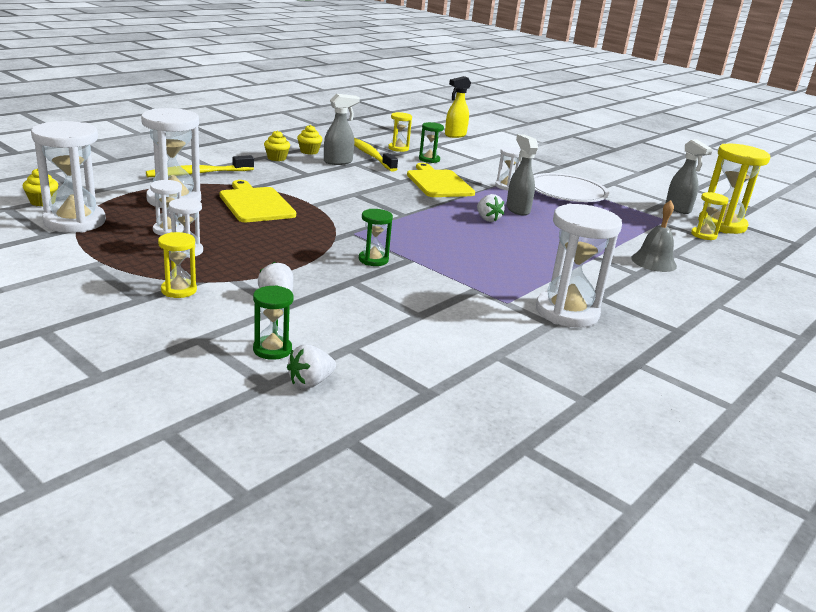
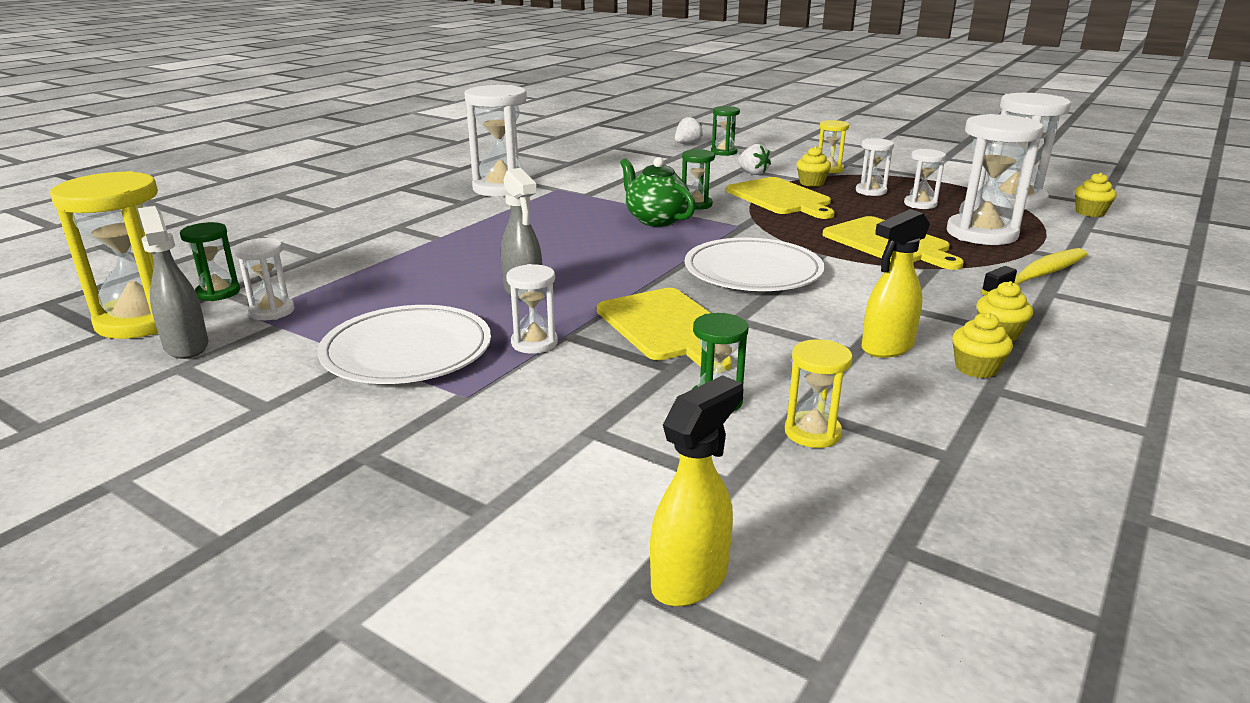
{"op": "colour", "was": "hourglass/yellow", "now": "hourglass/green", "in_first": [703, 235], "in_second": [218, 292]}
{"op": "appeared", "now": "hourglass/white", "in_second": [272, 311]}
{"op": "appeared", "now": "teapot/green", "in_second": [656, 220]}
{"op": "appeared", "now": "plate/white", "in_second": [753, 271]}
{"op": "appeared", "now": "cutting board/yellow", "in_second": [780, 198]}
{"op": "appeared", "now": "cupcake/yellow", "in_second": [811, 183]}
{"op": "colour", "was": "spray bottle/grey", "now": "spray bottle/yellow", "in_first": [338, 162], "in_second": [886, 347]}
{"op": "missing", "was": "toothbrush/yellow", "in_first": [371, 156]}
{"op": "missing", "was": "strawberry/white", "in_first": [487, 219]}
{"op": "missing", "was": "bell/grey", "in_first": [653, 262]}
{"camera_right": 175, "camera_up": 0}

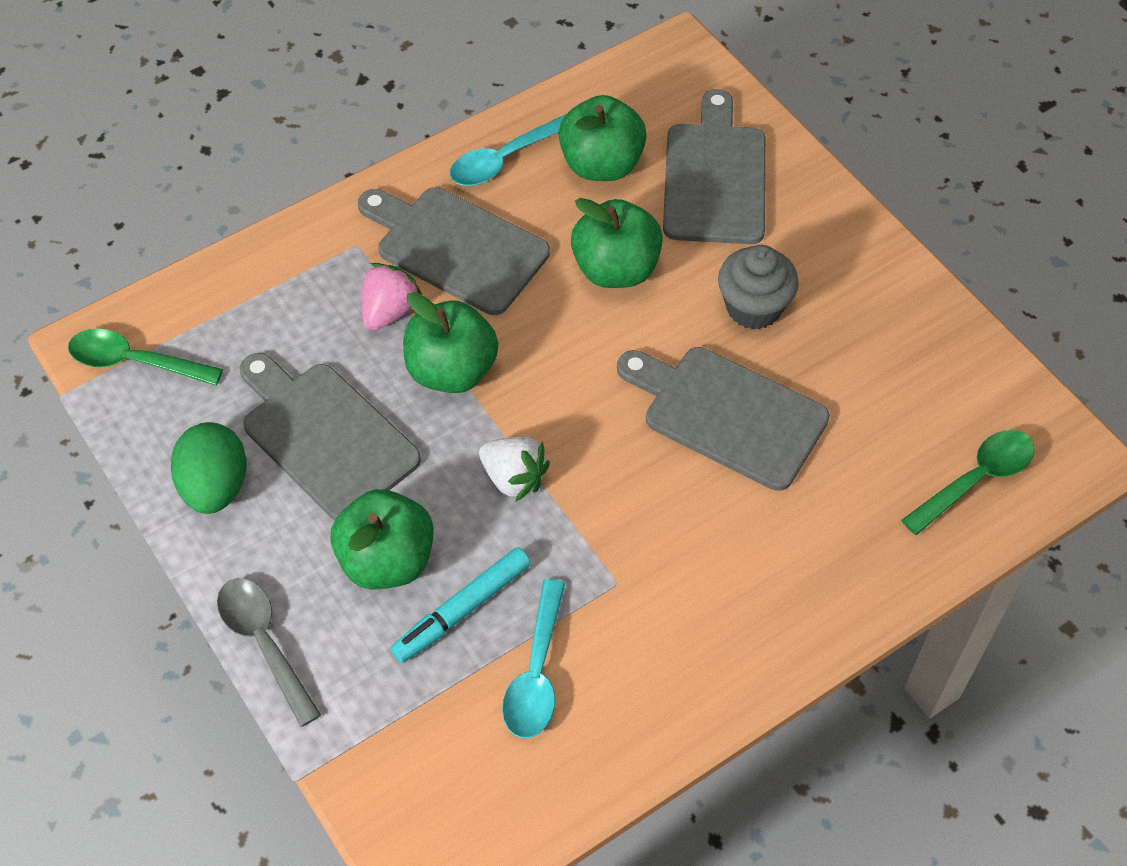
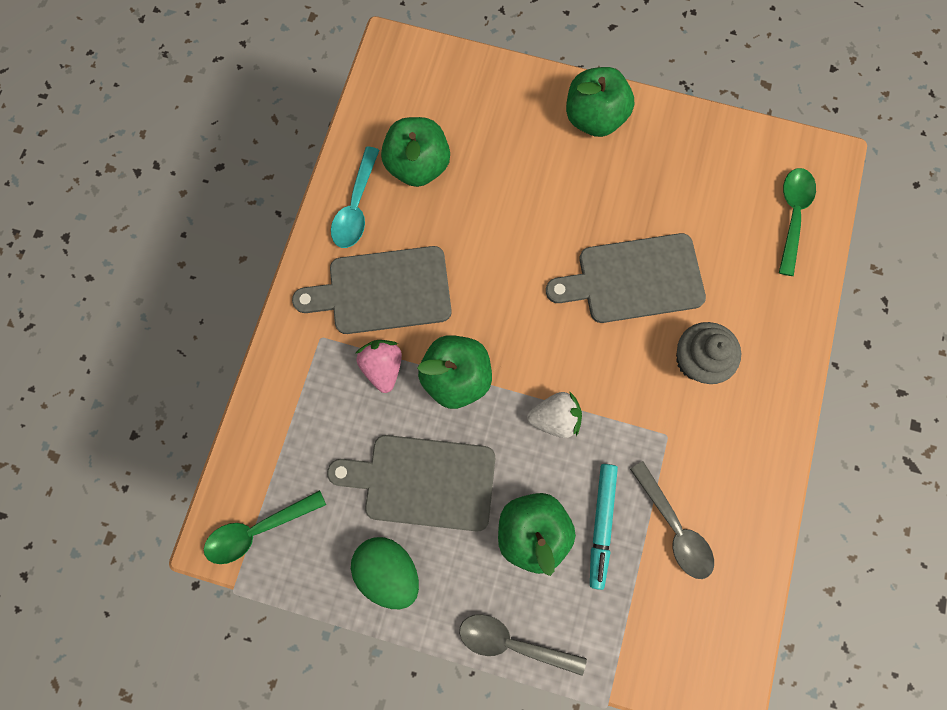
{"op": "relocated", "was": "apple/green", "in_first": [616, 269], "in_second": [593, 118]}
{"op": "colour", "was": "spoon/turquoise", "now": "spoon/grey", "in_first": [536, 673], "in_second": [674, 527]}
{"op": "relocated", "was": "cupcake/grey", "in_first": [753, 307], "in_second": [696, 360]}
{"op": "missing", "was": "cutting board/grey", "in_first": [715, 177]}
{"camera_right": -40, "camera_up": 20}

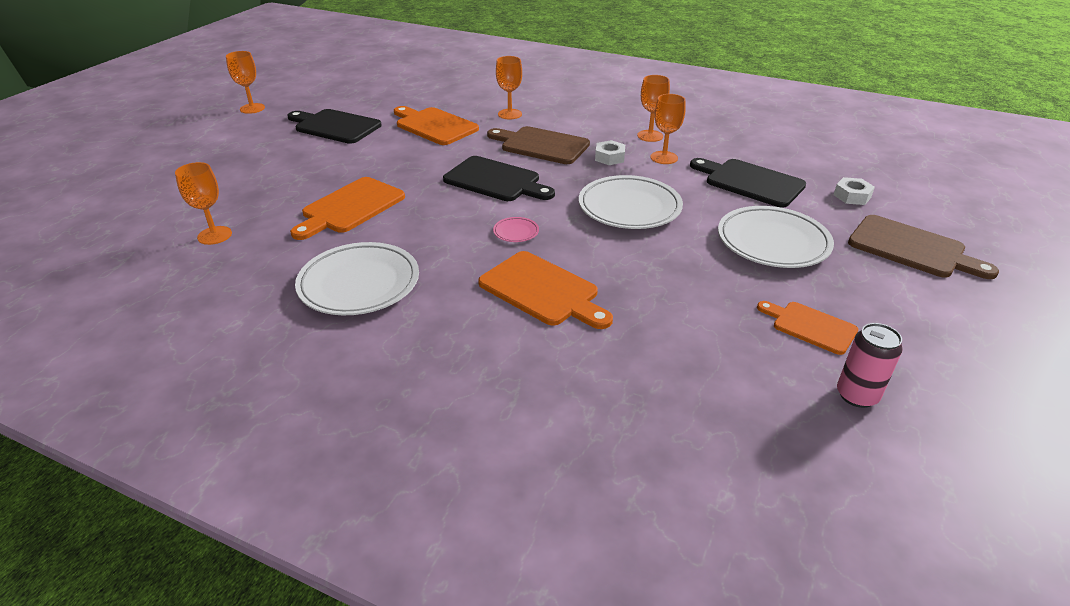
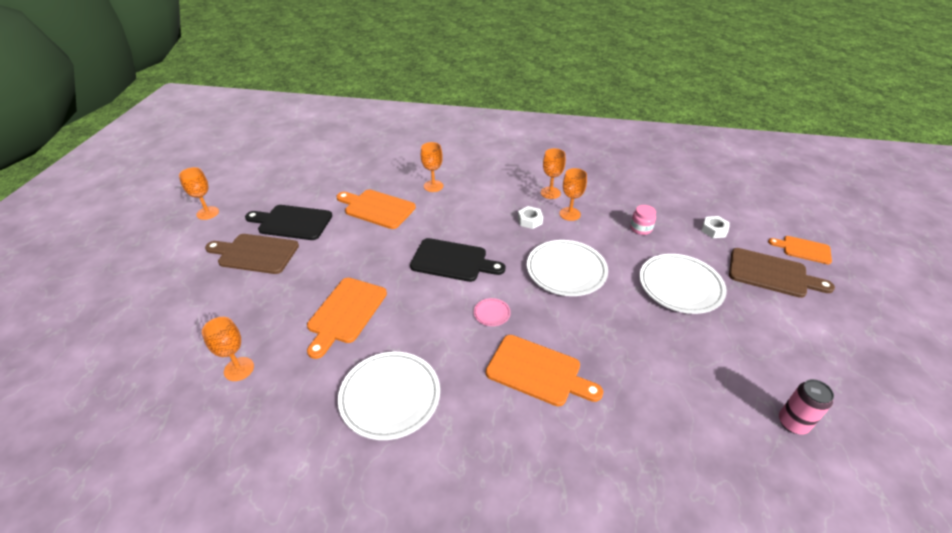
{"op": "relocated", "was": "cutting board/brown", "in_first": [541, 145], "in_second": [255, 253]}
{"op": "exchanged", "was": "cutting board/black", "now": "jar/pink", "in_first": [750, 182], "in_second": [640, 228]}
{"op": "relocated", "was": "cutting board/orange", "in_first": [810, 326], "in_second": [803, 249]}
{"camera_right": -15, "camera_up": 5}

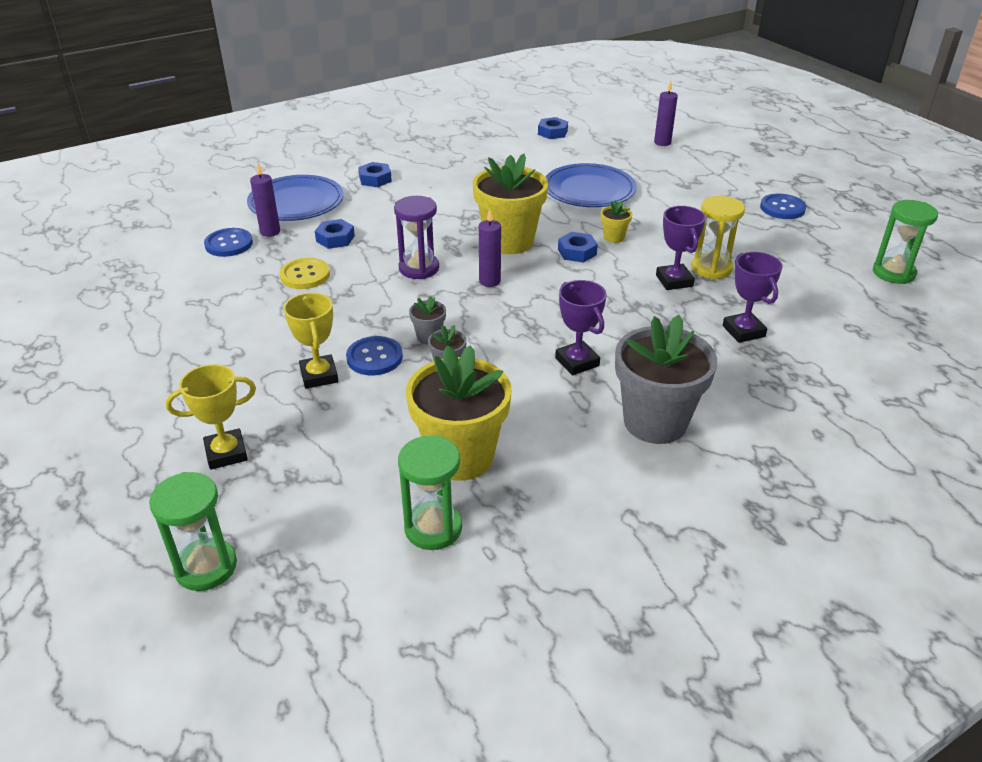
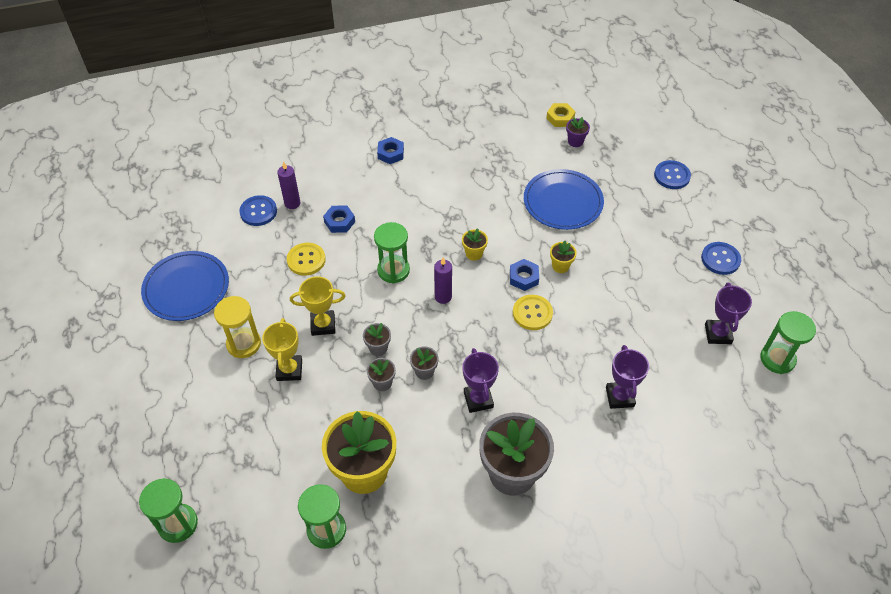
{"op": "relocated", "was": "plate/blue", "in_first": [296, 202], "in_second": [186, 288]}
{"op": "relocated", "was": "hourglass/yellow", "in_first": [711, 268], "in_second": [244, 344]}
{"op": "relocated", "was": "trophy/yellow", "in_first": [226, 453], "in_second": [323, 325]}
{"op": "colour", "was": "hourglass/purple", "now": "hourglass/green", "in_first": [419, 268], "in_second": [393, 270]}
{"op": "appeared", "now": "flower pot/grey", "in_second": [424, 371]}
{"op": "size", "was": "flower pot/yellow", "in_first": [509, 241], "in_second": [474, 253], "ratio": 0.43}
{"op": "appeared", "now": "button/yellow", "in_second": [532, 313]}
{"op": "colour", "was": "nut/blue", "now": "nut/yellow", "in_first": [552, 132], "in_second": [560, 118]}
{"op": "appeared", "now": "flower pot/purple", "in_second": [575, 141]}
{"op": "relocated", "was": "button/blue", "in_first": [374, 357], "in_second": [672, 176]}
{"op": "relocated", "was": "trophy/purple", "in_first": [674, 281], "in_second": [718, 334]}
{"op": "missing", "was": "candle/purple", "in_first": [662, 142]}
{"camera_right": 15, "camera_up": 15}

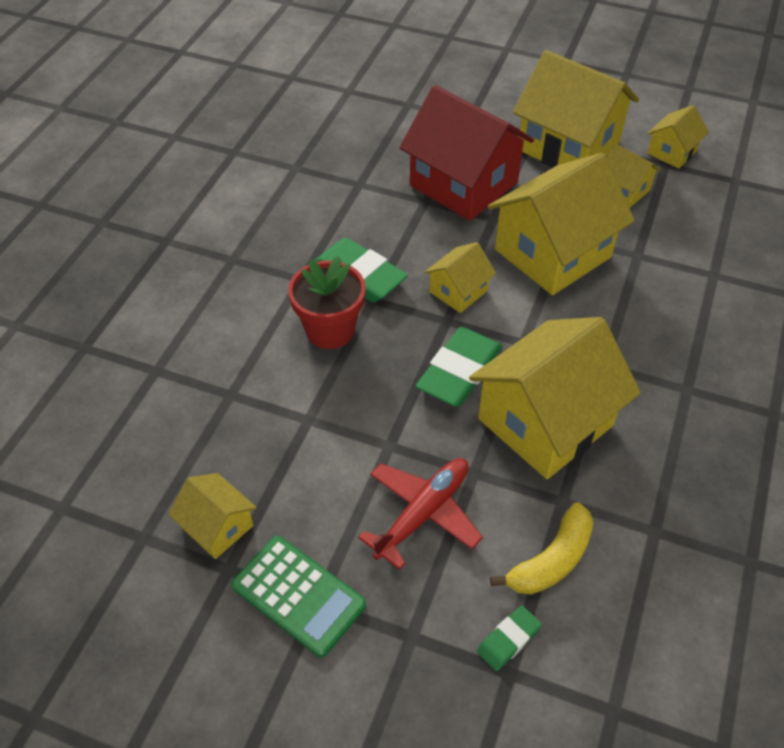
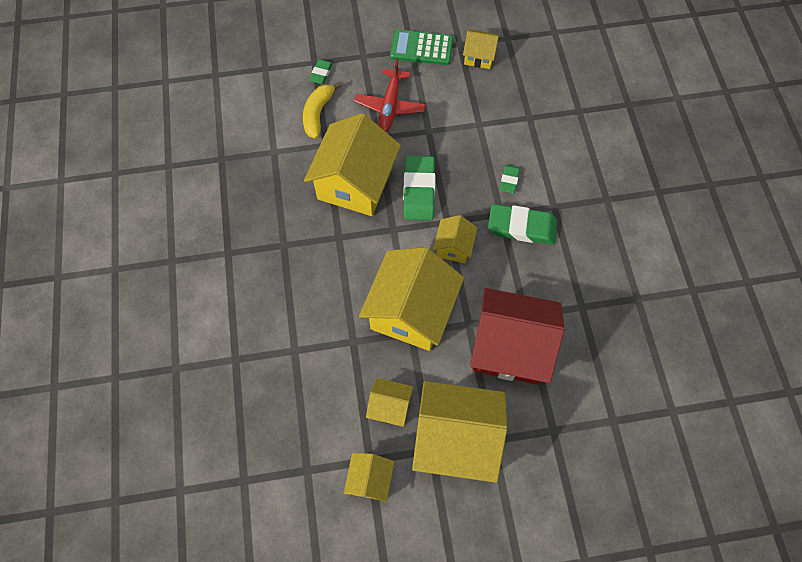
{"op": "exchanged", "was": "flower pot/red", "now": "eraser/green", "in_first": [330, 330], "in_second": [509, 180]}
{"camera_right": 150, "camera_up": 15}

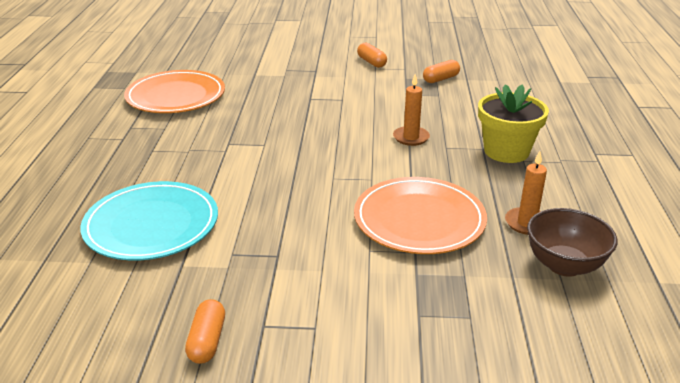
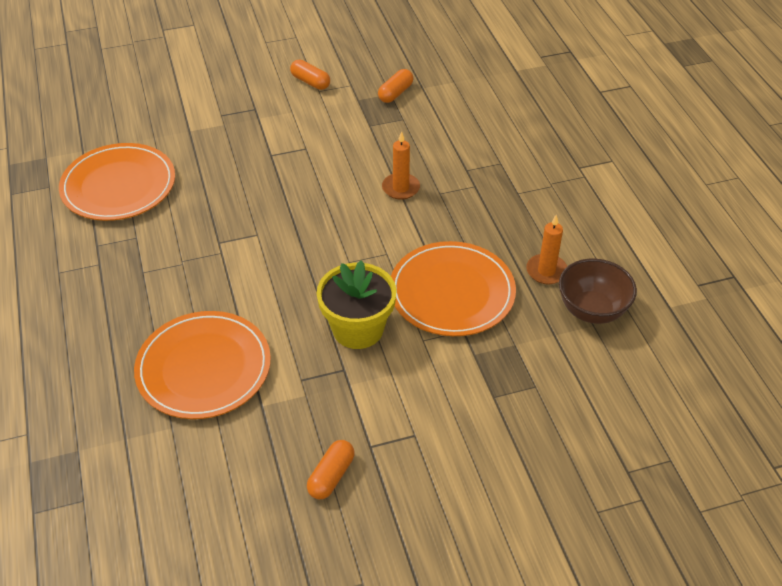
{"op": "colour", "was": "plate/turquoise", "now": "plate/orange", "in_first": [151, 225], "in_second": [204, 368]}
{"op": "spun", "was": "capsule/orange", "in_first": [207, 341], "in_second": [331, 476], "clockwise": 45}
{"op": "relocated", "was": "flower pot/yellow", "in_first": [506, 151], "in_second": [358, 329]}
{"camera_right": -20, "camera_up": 15}

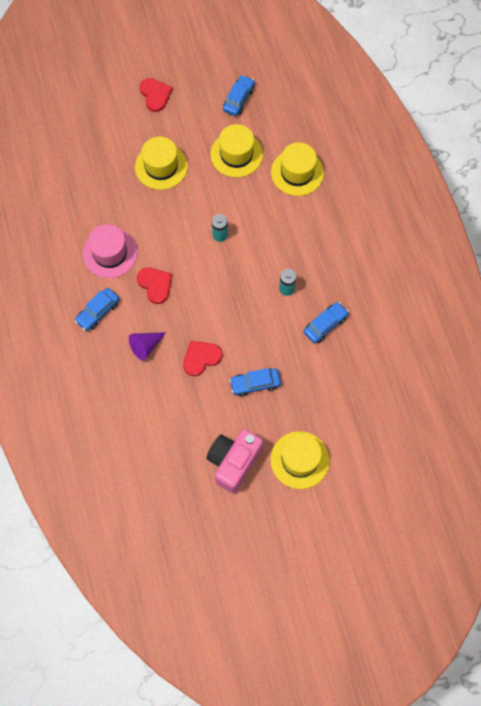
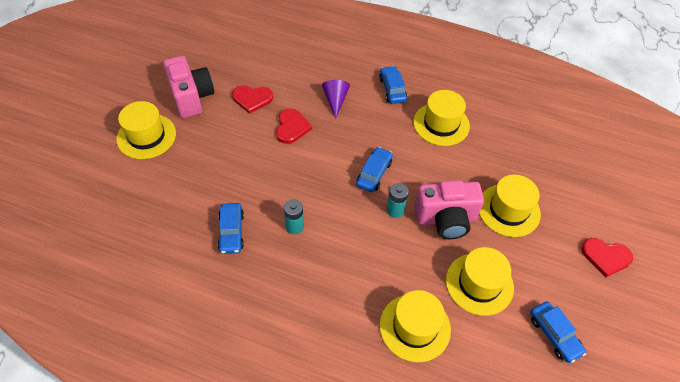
{"op": "relocated", "was": "heart/red", "in_first": [155, 285], "in_second": [252, 99]}
{"op": "relocated", "was": "car/blue", "in_first": [255, 384], "in_second": [374, 173]}
{"op": "colour", "was": "hat/pink", "now": "hat/yellow", "in_first": [110, 253], "in_second": [441, 124]}
{"op": "appeared", "now": "camera/pink", "in_second": [446, 219]}
{"camera_right": 125, "camera_up": -15}

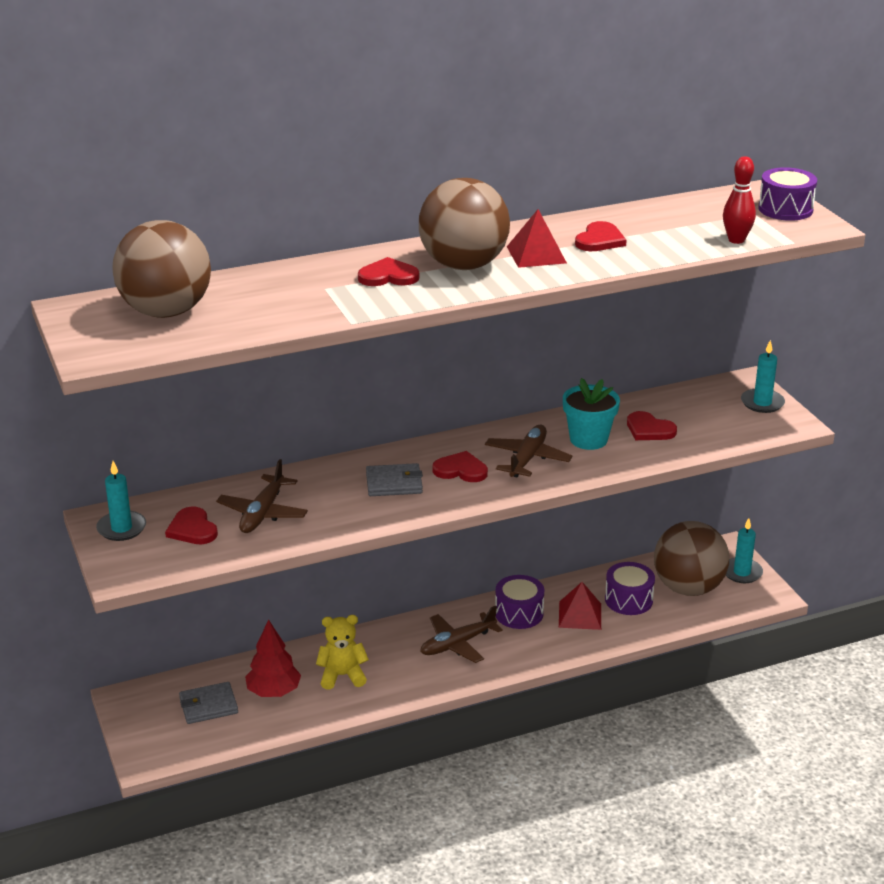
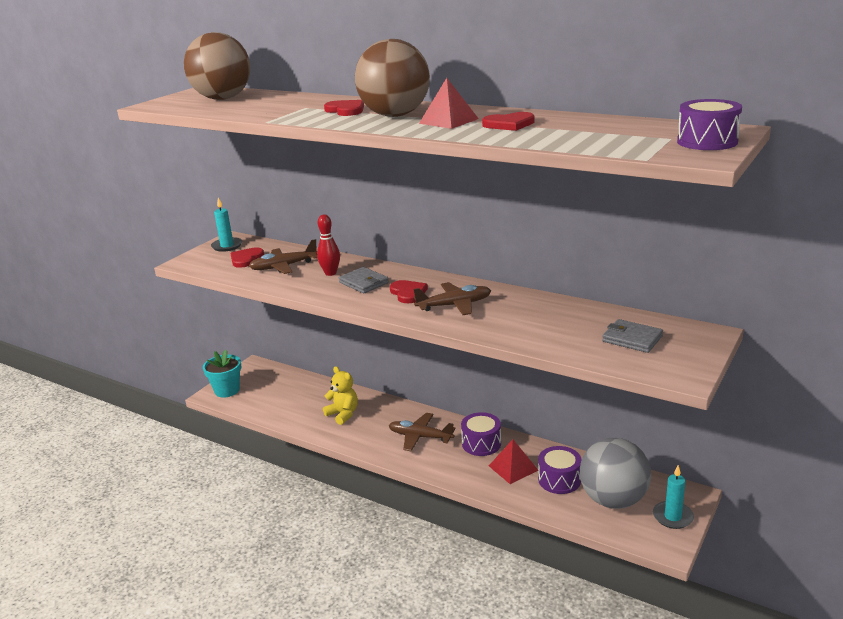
{"op": "relocated", "was": "flower pot/turquoise", "in_first": [588, 439], "in_second": [227, 390]}
{"op": "relocated", "was": "bowling pin/red", "in_first": [736, 240], "in_second": [330, 273]}
{"op": "colour", "was": "ball/brown", "now": "ball/grey", "in_first": [688, 588], "in_second": [613, 500]}
{"op": "relocated", "was": "wallet/grey", "in_first": [208, 706], "in_second": [632, 339]}
{"op": "missing", "was": "tree/red", "in_first": [273, 692]}
{"op": "missing", "was": "heart/red", "in_first": [649, 429]}
{"op": "missing", "was": "candle/turquoise", "in_first": [762, 403]}
{"camera_right": 55, "camera_up": -5}

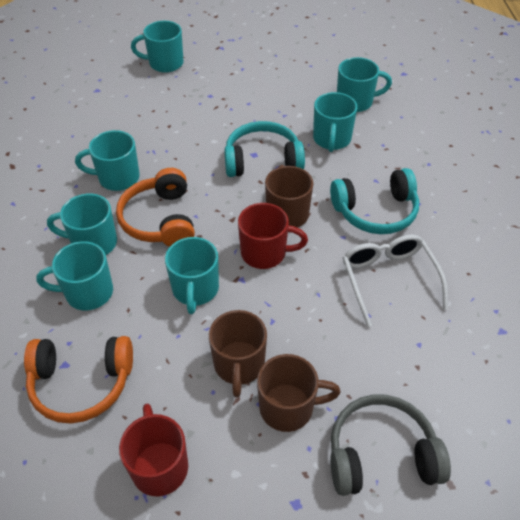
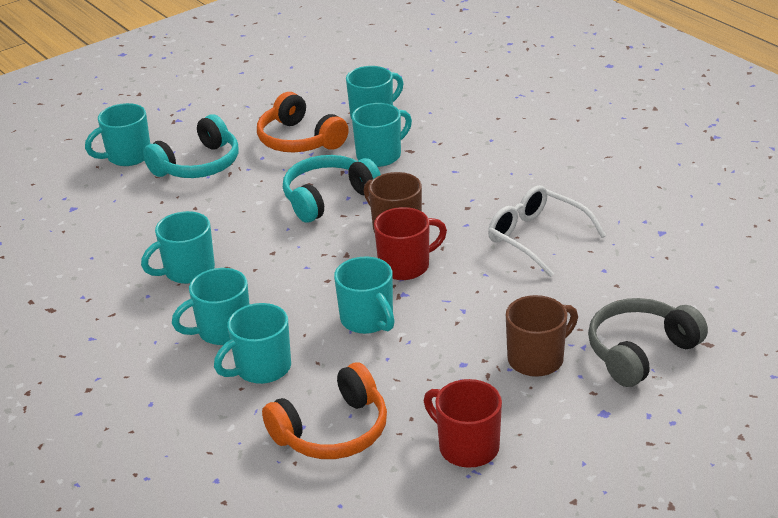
{"op": "relocated", "was": "headphones/turquoise", "in_first": [375, 211], "in_second": [198, 165]}
{"op": "relocated", "was": "headphones/orange", "in_first": [160, 220], "in_second": [299, 140]}
{"op": "spun", "was": "mug/turquoise", "in_first": [331, 139], "in_second": [380, 155], "clockwise": -105}
{"op": "missing", "was": "mug/brown", "in_first": [239, 365]}
{"camera_right": -30, "camera_up": -15}

